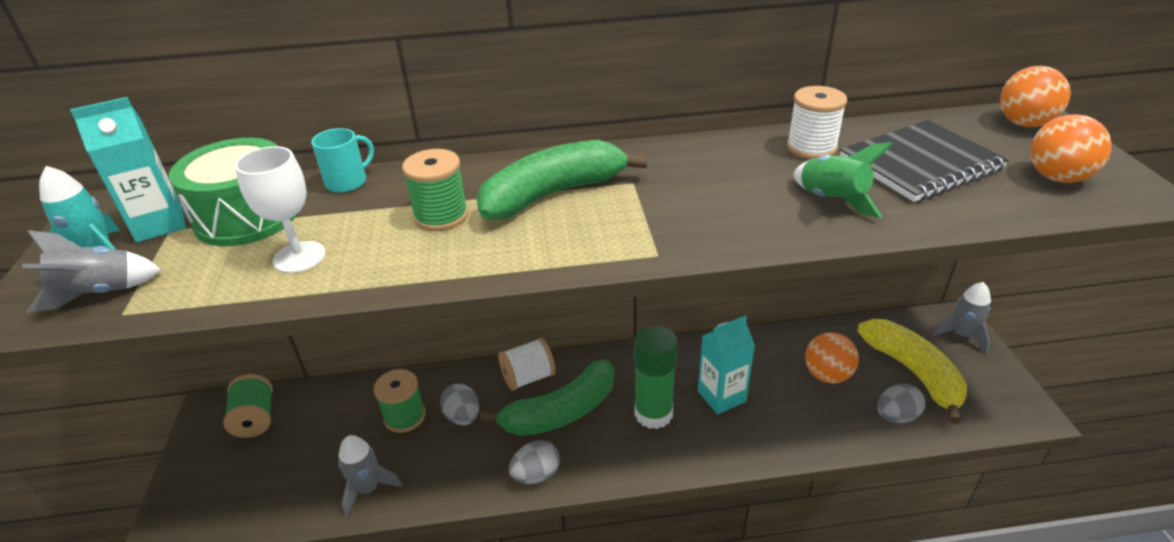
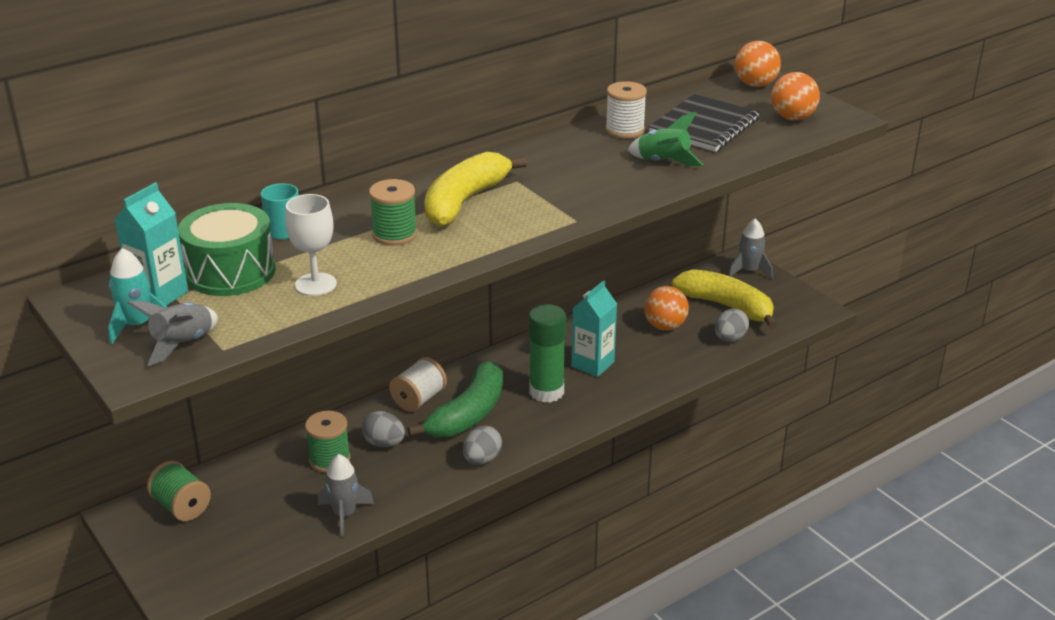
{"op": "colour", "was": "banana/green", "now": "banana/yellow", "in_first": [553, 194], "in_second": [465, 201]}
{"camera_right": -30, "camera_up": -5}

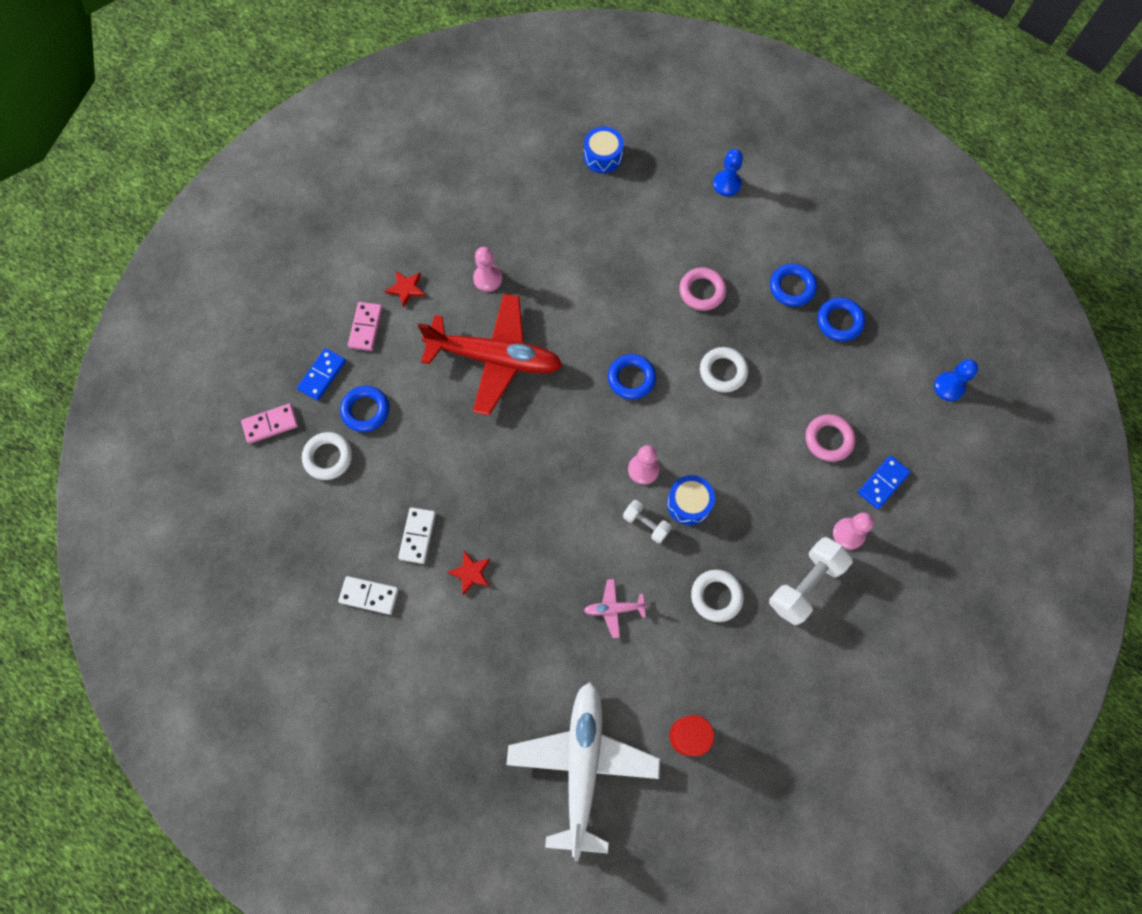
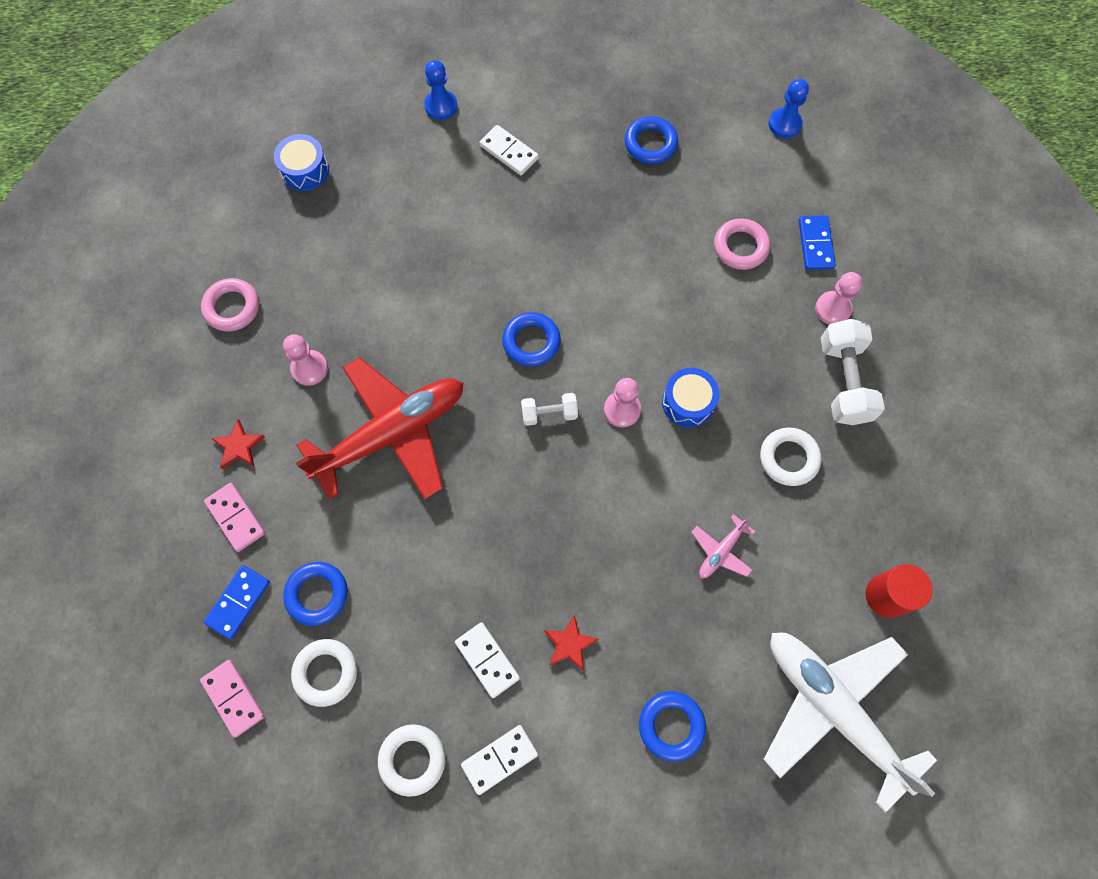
{"op": "spun", "was": "domino/pink", "in_first": [270, 424], "in_second": [233, 698], "clockwise": -60}
{"op": "relocated", "was": "ring/pink", "in_first": [702, 291], "in_second": [232, 307]}
{"op": "spun", "was": "domino/blue", "in_first": [322, 375], "in_second": [238, 602], "clockwise": 45}
{"op": "relocated", "was": "ring/white", "in_first": [723, 371], "in_second": [412, 759]}
{"op": "appeared", "now": "domino/white", "in_second": [509, 152]}
{"op": "relocated", "was": "dumbbell/white", "in_first": [646, 524], "in_second": [549, 414]}
{"op": "relocated", "was": "ring/blue", "in_first": [792, 287], "in_second": [671, 726]}
{"camera_right": -45, "camera_up": 0}

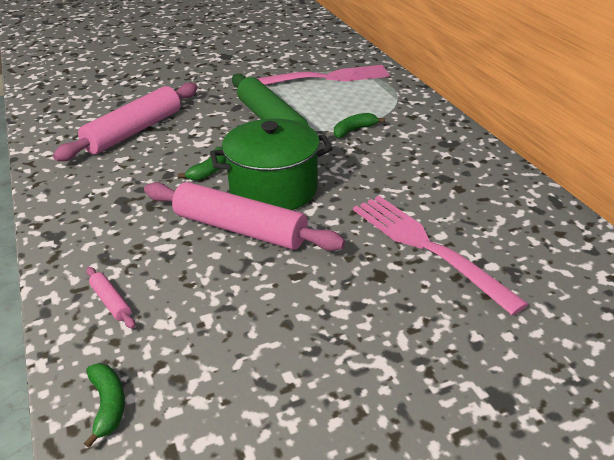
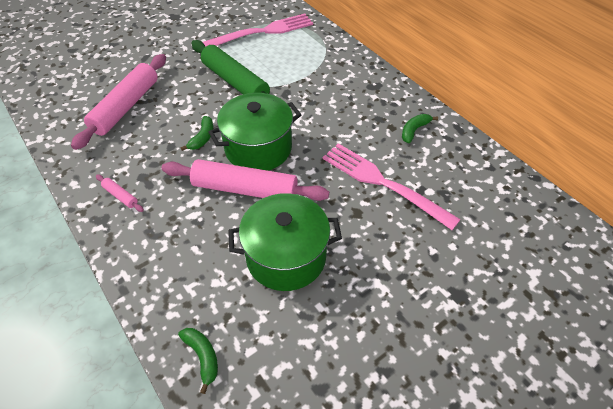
{"op": "relocated", "was": "rolling pin/pink", "in_first": [111, 302], "in_second": [120, 196]}
{"op": "appeared", "now": "pot/green", "in_second": [286, 257]}
{"op": "relocated", "was": "banana/green", "in_first": [354, 130], "in_second": [414, 130]}
{"camera_right": -15, "camera_up": 15}

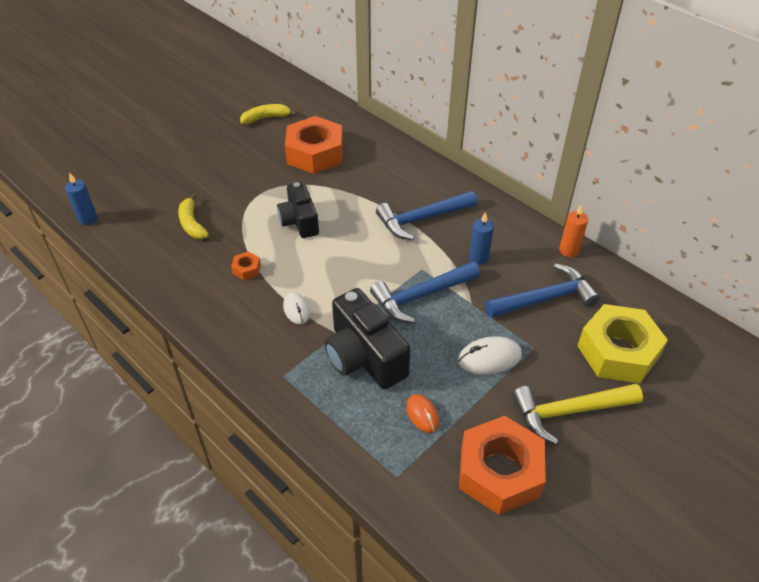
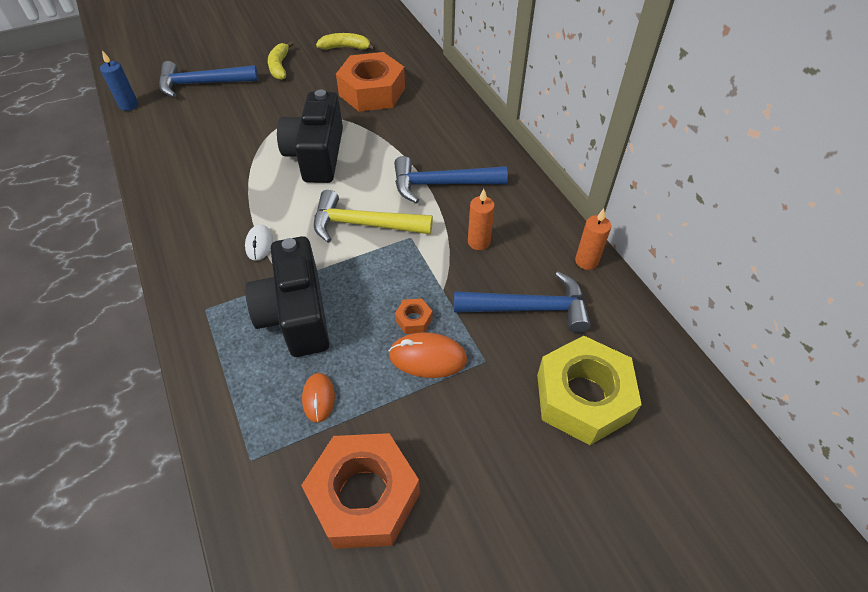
{"op": "relocated", "was": "hammer/blue", "in_first": [421, 296], "in_second": [202, 84]}
{"op": "relocated", "was": "banana/yellow", "in_first": [192, 223], "in_second": [280, 66]}
{"op": "size", "was": "camera/black", "in_first": [299, 221], "in_second": [316, 155], "ratio": 1.51}
{"op": "relocated", "was": "hammer/yellow", "in_first": [569, 412], "in_second": [364, 224]}
{"op": "colour", "was": "mouse/white", "now": "mouse/orange", "in_first": [489, 358], "in_second": [428, 357]}
{"op": "relocated", "was": "nut/orange", "in_first": [246, 269], "in_second": [413, 319]}
{"op": "colour", "was": "candle/blue", "now": "candle/orange", "in_first": [478, 258], "in_second": [478, 242]}
{"camera_right": 20, "camera_up": 5}

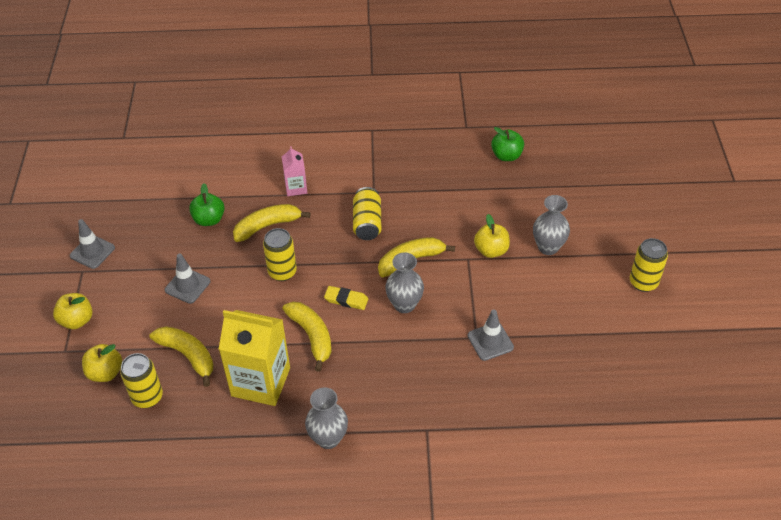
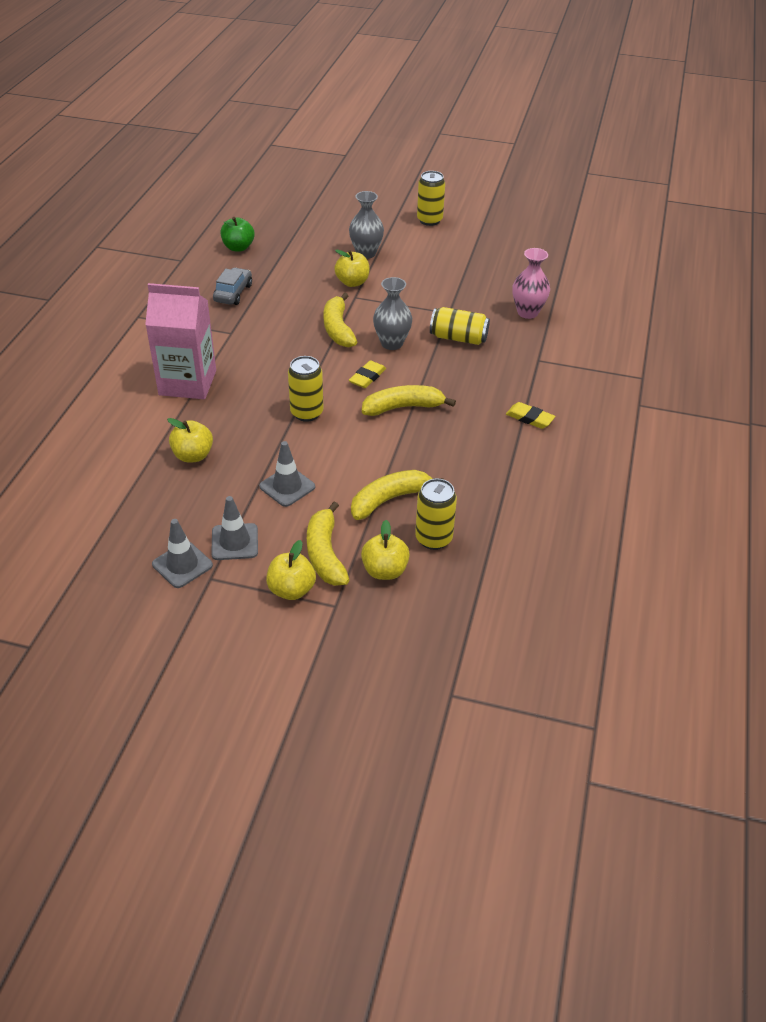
{"op": "size", "was": "carton/pink", "in_first": [296, 188], "in_second": [187, 383], "ratio": 1.97}
{"op": "colour", "was": "apple/green", "now": "apple/yellow", "in_first": [209, 219], "in_second": [193, 455]}
{"op": "relocated", "was": "traffic cone/grey", "in_first": [490, 341], "in_second": [235, 542]}
{"op": "appeared", "now": "car/grey", "in_second": [233, 293]}
{"op": "relocated", "was": "banana/yellow", "in_first": [267, 226], "in_second": [325, 554]}
{"op": "relocated", "was": "can/yellow", "in_first": [367, 223], "in_second": [458, 338]}
{"op": "exchanged", "was": "vase/grey", "now": "eraser/yellow", "in_first": [328, 438], "in_second": [529, 418]}
{"op": "appeared", "now": "vase/pink", "in_second": [527, 312]}
{"op": "missing", "was": "carton/yellow", "in_first": [261, 382]}
{"camera_right": -75, "camera_up": -5}

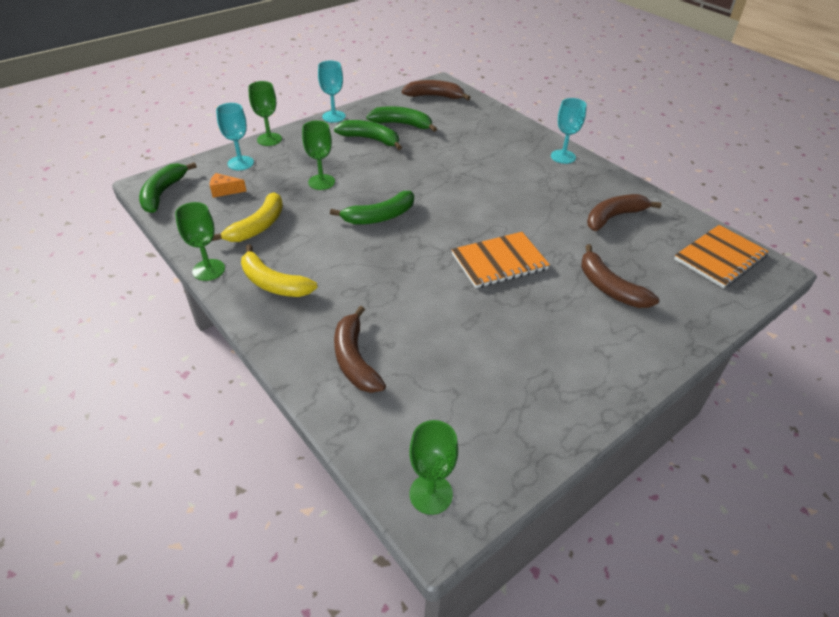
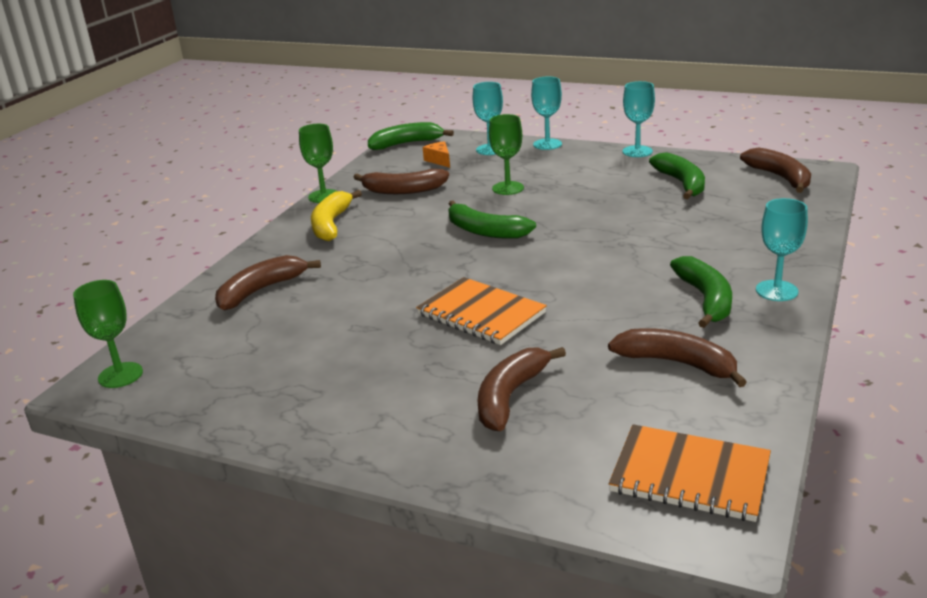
{"op": "colour", "was": "banana/yellow", "now": "banana/brown", "in_first": [258, 226], "in_second": [403, 190]}
{"op": "colour", "was": "goblet/green", "now": "goblet/turquoise", "in_first": [269, 139], "in_second": [547, 144]}
{"op": "relocated", "was": "banana/green", "in_first": [370, 139], "in_second": [705, 299]}
{"camera_right": 65, "camera_up": -15}

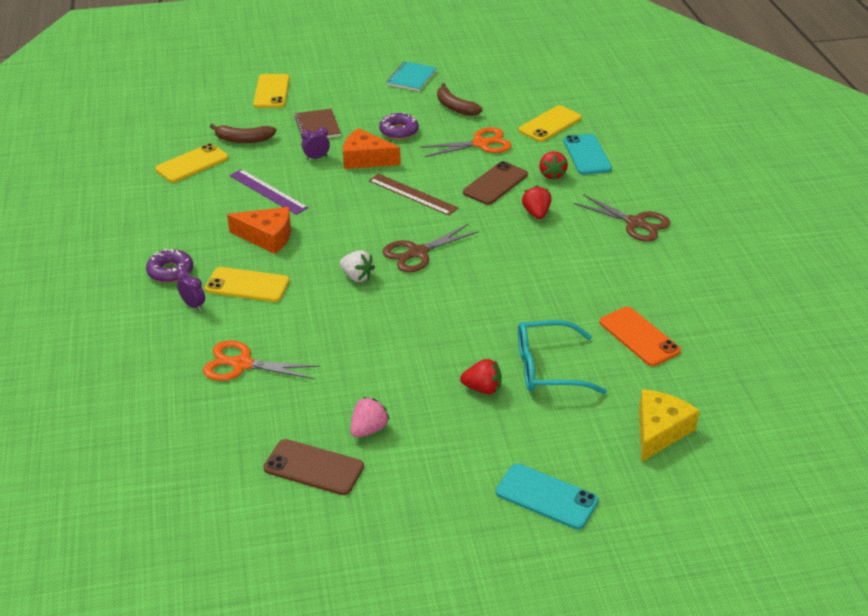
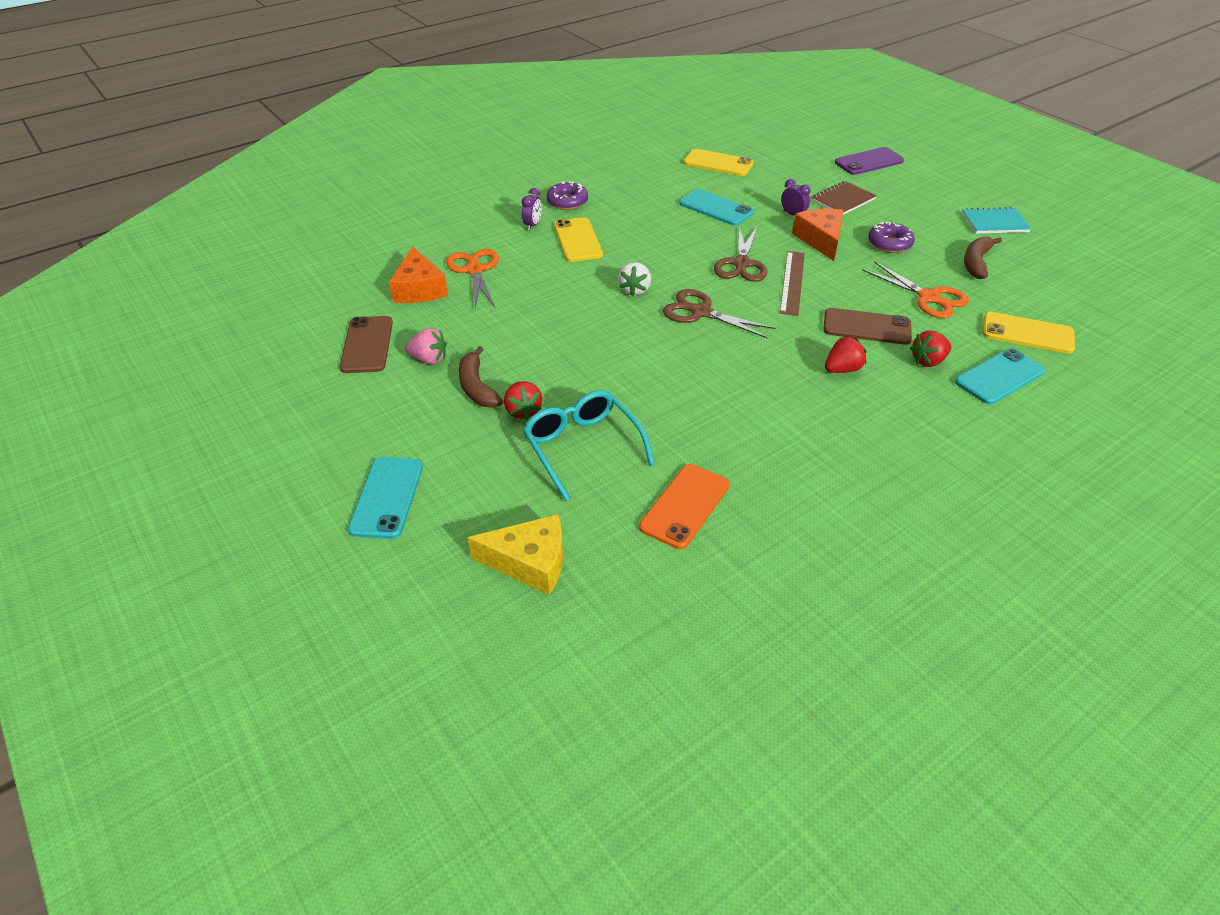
{"op": "relocated", "was": "cheese/orange", "in_first": [267, 237], "in_second": [419, 289]}
{"op": "relocated", "was": "banana/brown", "in_first": [243, 139], "in_second": [477, 387]}
{"op": "exchanged", "was": "ruler/purple", "now": "phone/turquoise", "in_first": [268, 191], "in_second": [716, 208]}
{"op": "relocated", "was": "scissors/brown", "in_first": [635, 223], "in_second": [741, 264]}
{"op": "colour", "was": "phone/yellow", "now": "phone/purple", "in_first": [271, 91], "in_second": [869, 162]}
{"camera_right": 65, "camera_up": 5}

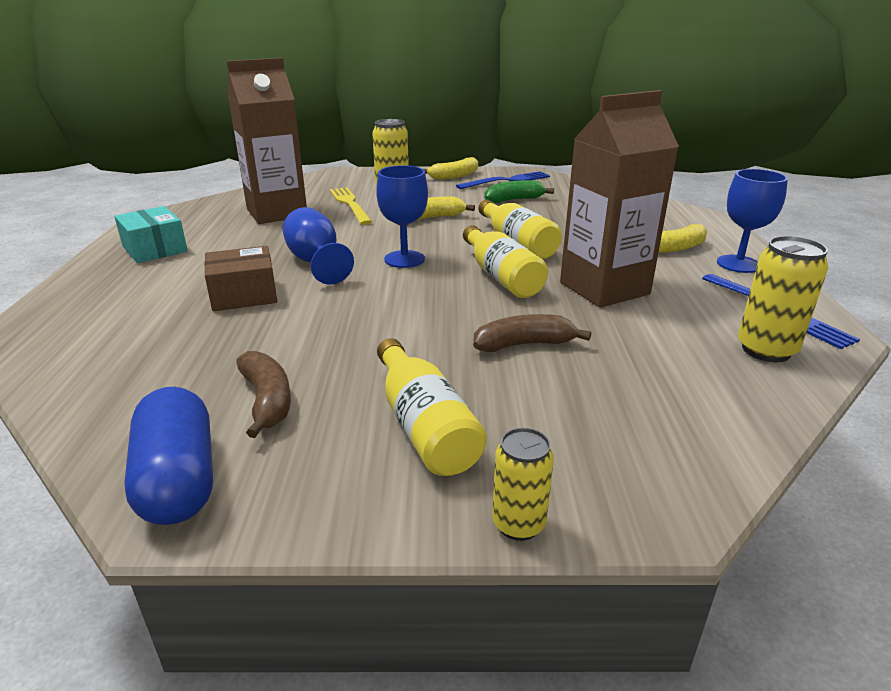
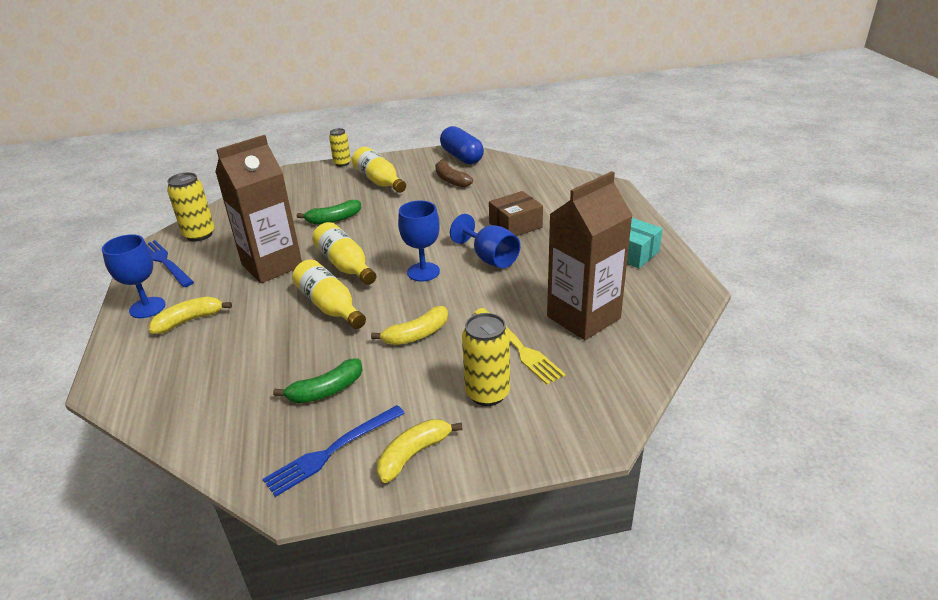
{"op": "colour", "was": "banana/brown", "now": "banana/green", "in_first": [524, 344], "in_second": [333, 219]}
{"camera_right": 170, "camera_up": 5}

